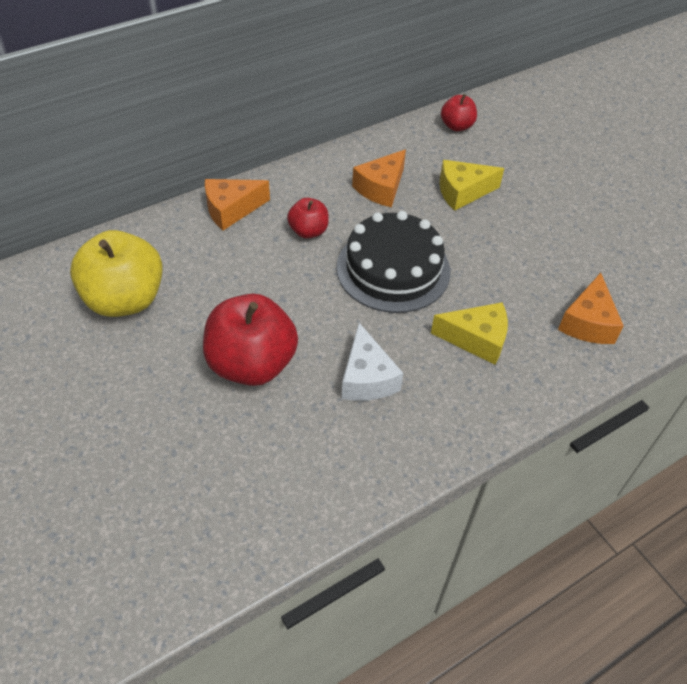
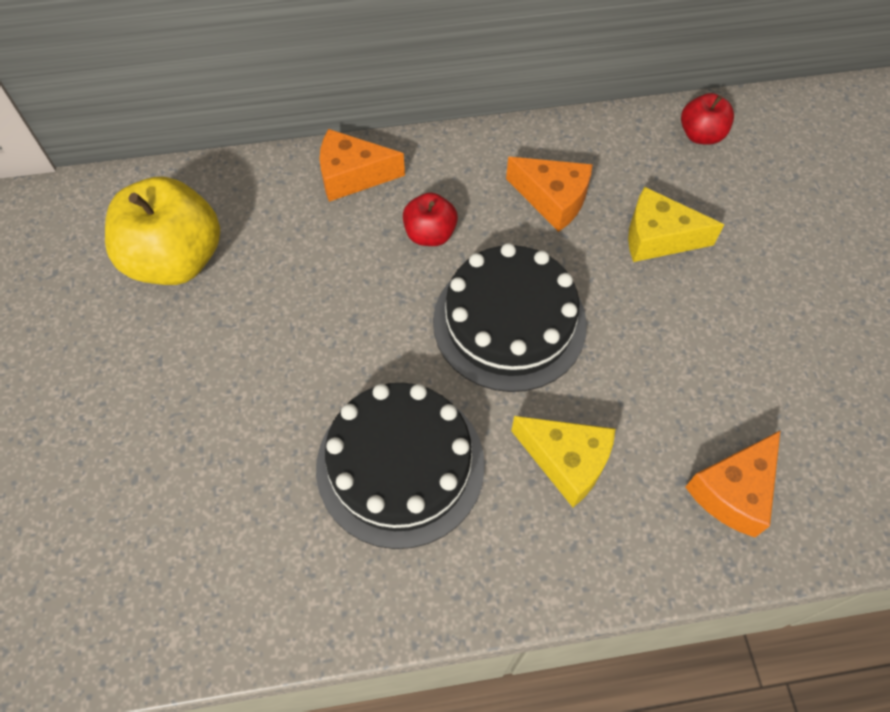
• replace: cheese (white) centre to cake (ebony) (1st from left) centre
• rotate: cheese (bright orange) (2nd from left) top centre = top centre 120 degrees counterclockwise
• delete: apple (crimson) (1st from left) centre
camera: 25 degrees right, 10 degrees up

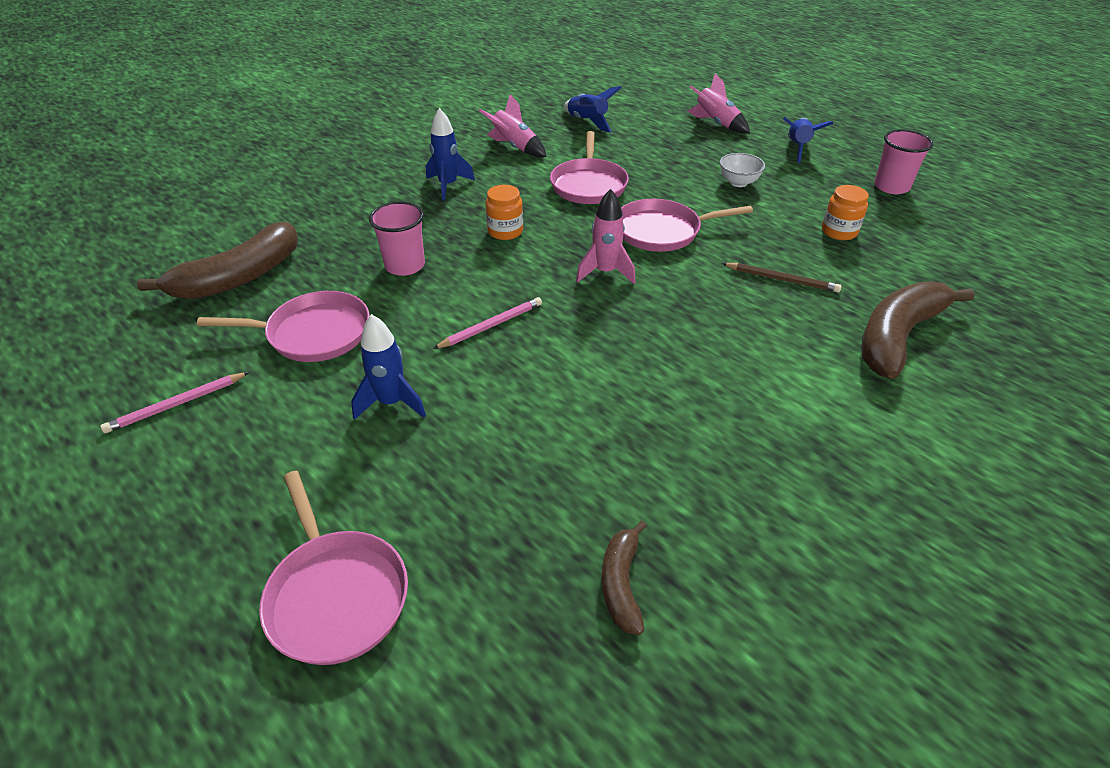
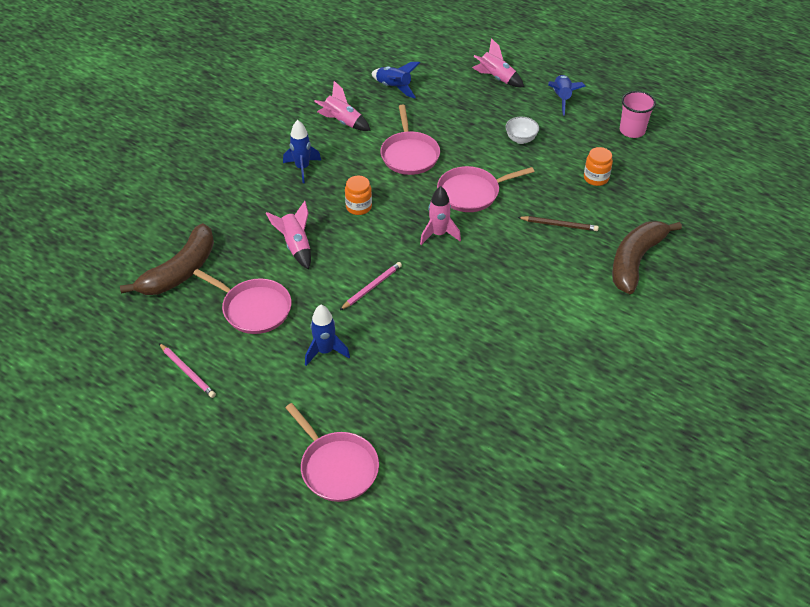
• rotate: lead pencil (rosy) (1st from left) middle left = middle left 90 degrees counterclockwise
• rotate: frying pan (rosy) (1st from left) middle left = middle left 45 degrees clockwise
• replace: beaker (rosy) (1st from left) top centre to toy rocket (rosy) (1st from left) centre
• delete: banana (russet) (2nd from left) bottom centre
camera: 10 degrees left, 5 degrees up

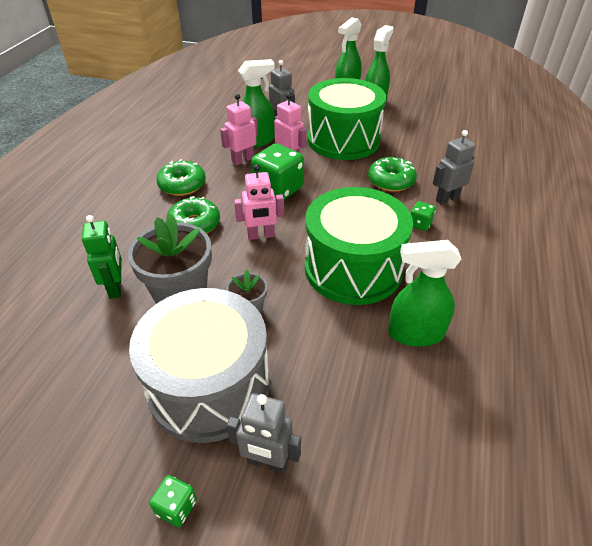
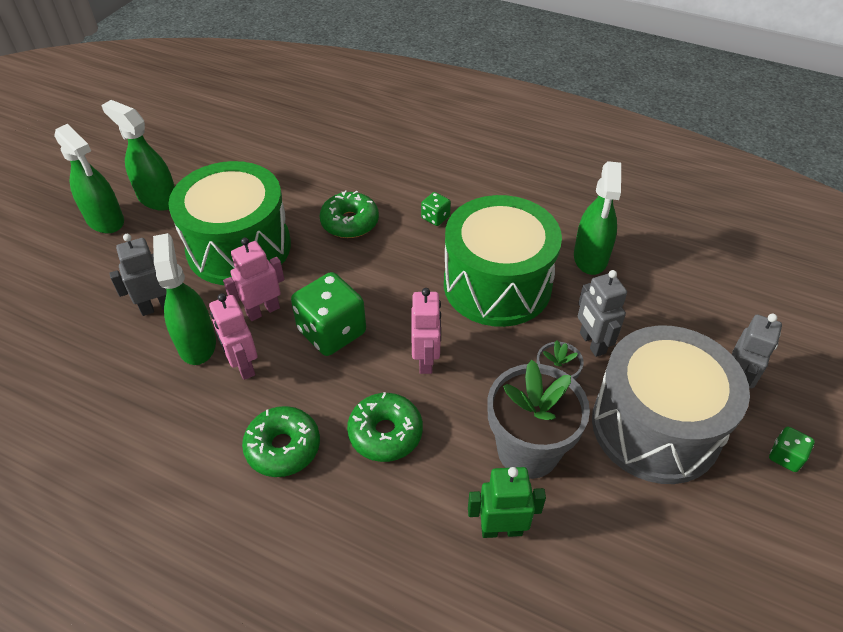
• move: robot (gray) (3rd from left in the first image) top right to robot (gray) (2nd from left) middle right
camera: 80 degrees left, 5 degrees up

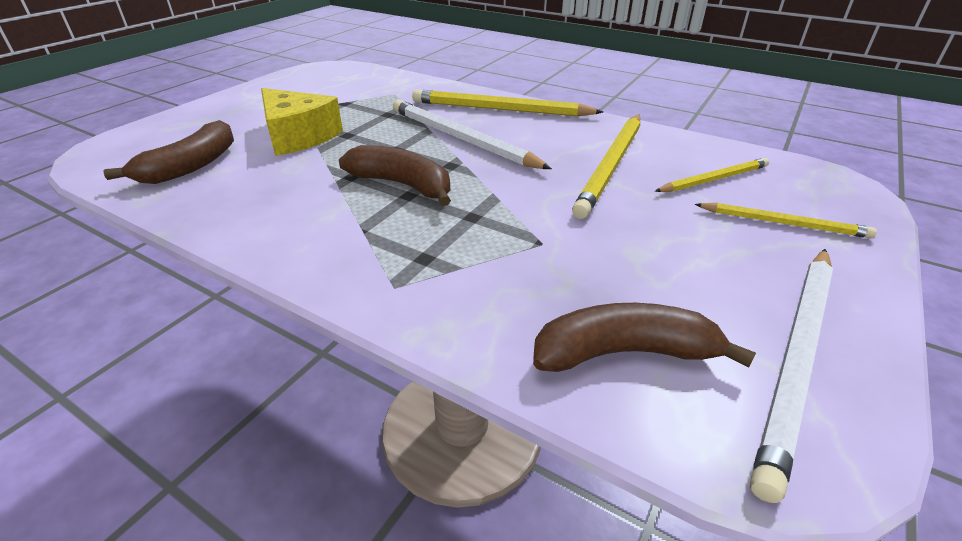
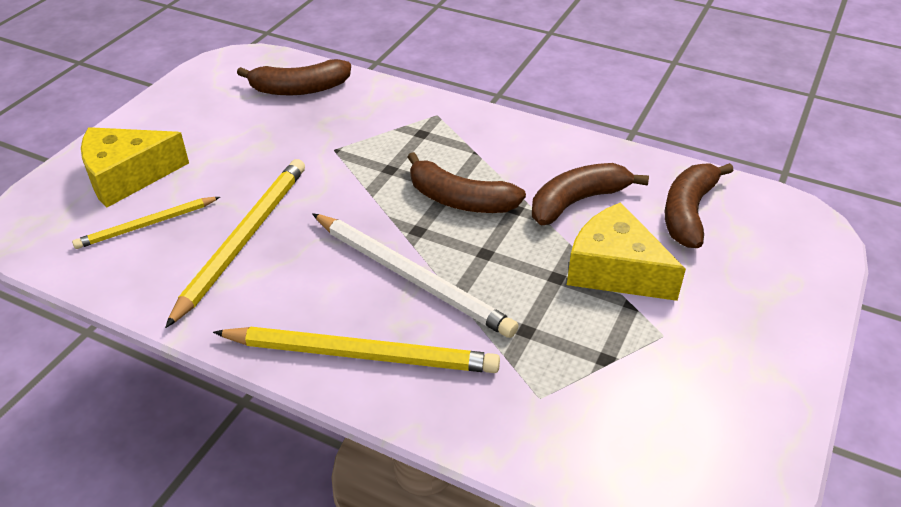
• replace: lead pencil (golden) (4th from left) middle right to cheese (golden) (1st from left) top left
• insert: banana (russet) (3rd from left) centre
• delete: lead pencil (white) (2nd from left) bottom right
camera: 175 degrees right, 5 degrees up

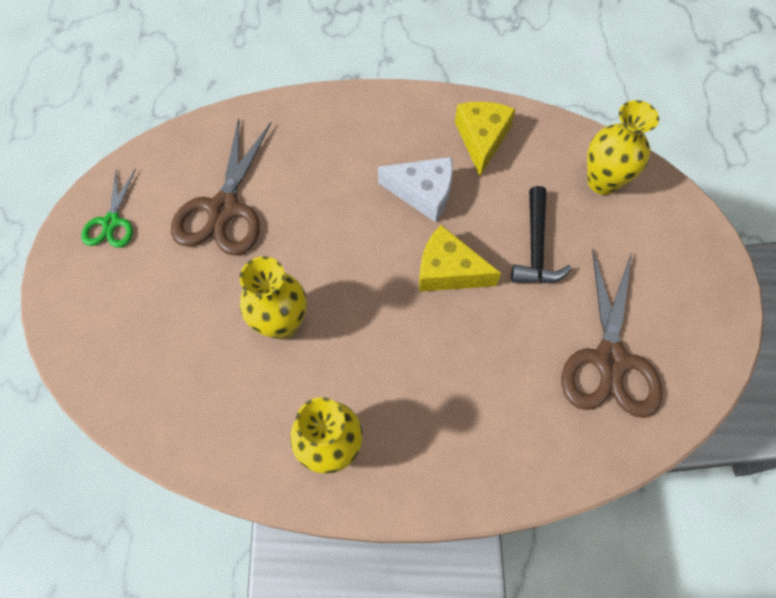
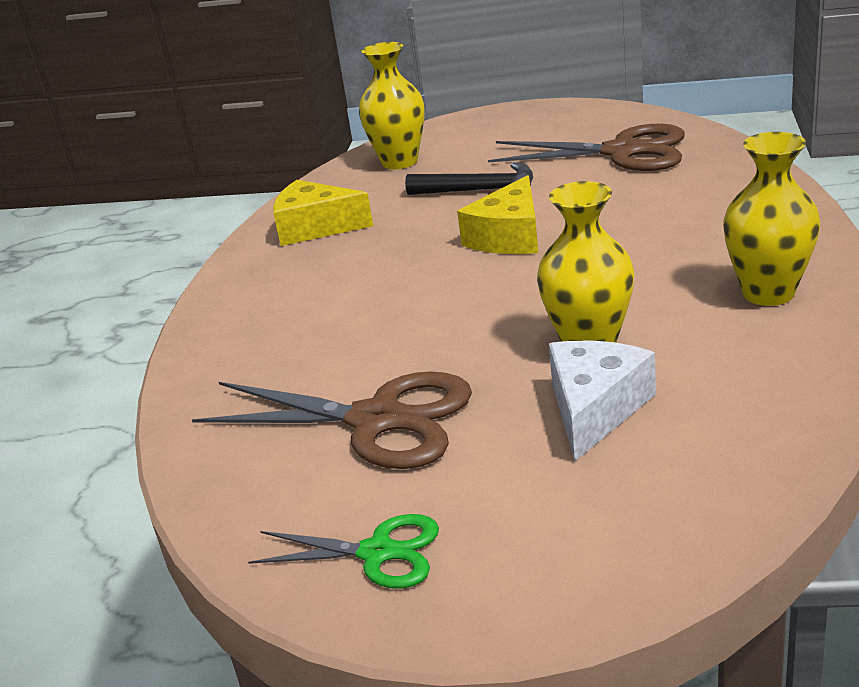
• move: cheese (white) top centre to middle right
camera: 80 degrees left, 35 degrees down

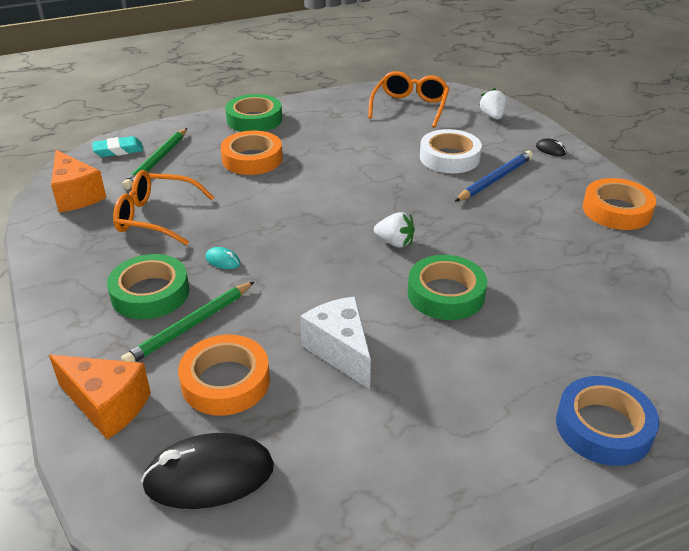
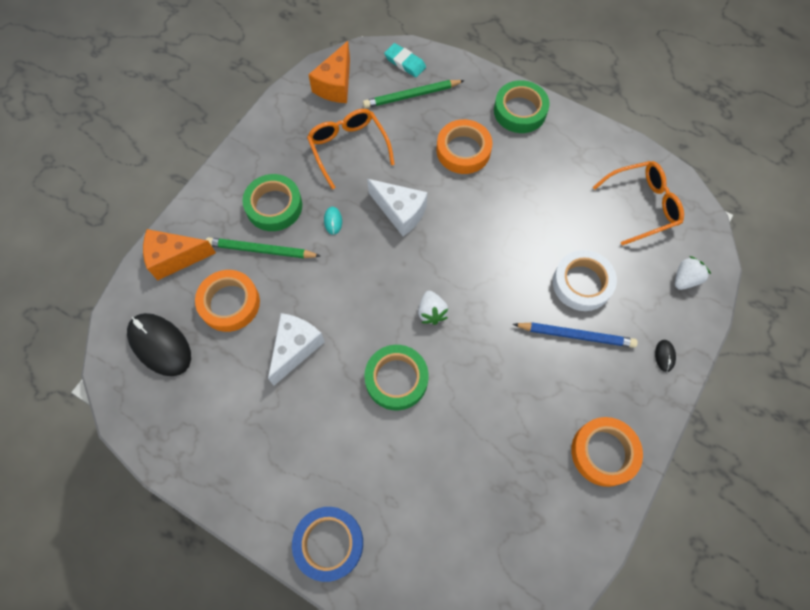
• rotate: cheese (bright orange) (2nd from left in the first image) bottom left = middle left 90 degrees clockwise
• insert: cheese (white) (2nd from left) centre
camera: 55 degrees right, 30 degrees up

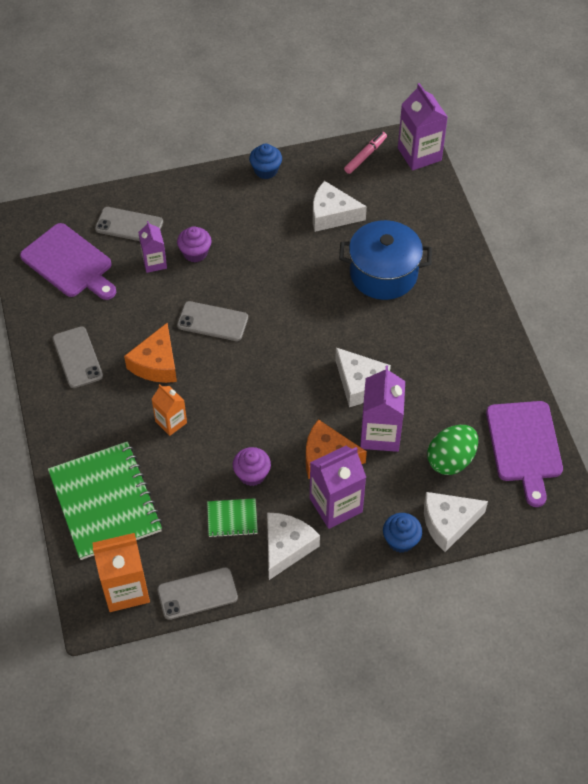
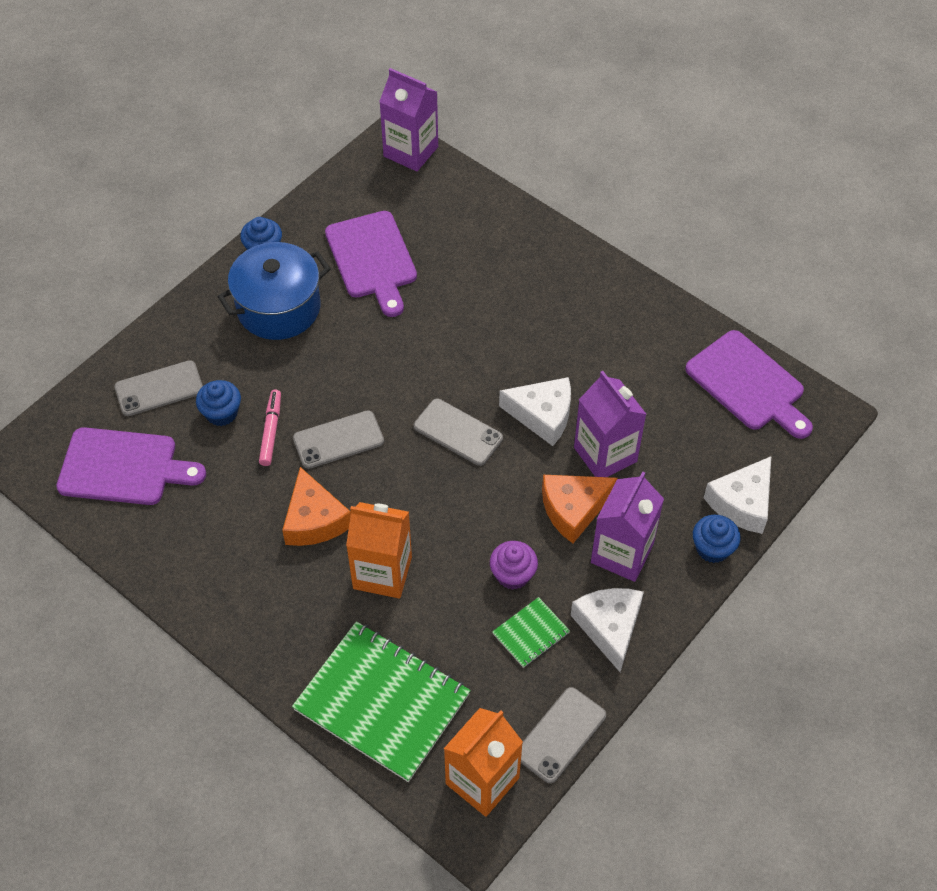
• replace: carton (violet) (1st from left) top left to muffin (royal blue) (1st from left) middle left
• move: stockpot (royal blue) top centre to top left
• move: felt pen (rosy) top centre to middle left
• replace: cheese (white) (2nd from left) top centre to bread board (violet) (2nd from left) top centre
• resize: carton (bright orange) (2nd from left in the first image) middle left = centre x1.66
• move: mobile phone (gray) (1st from left in the first image) middle left to mobile phone (gray) (3rd from left) centre
• delete: muffin (violet) (1st from left) top left
• delete: egg (leaf-green) middle right
camera: 35 degrees left, 0 degrees up

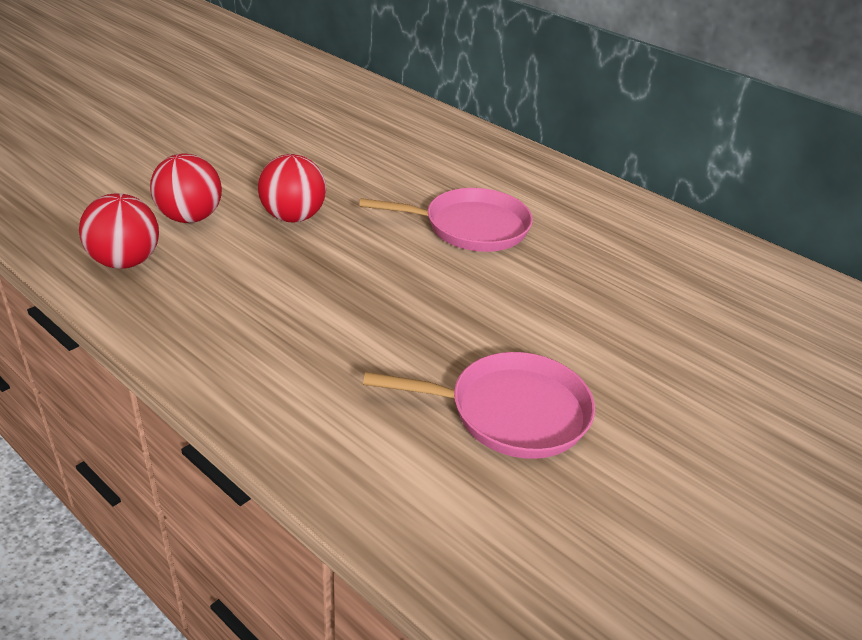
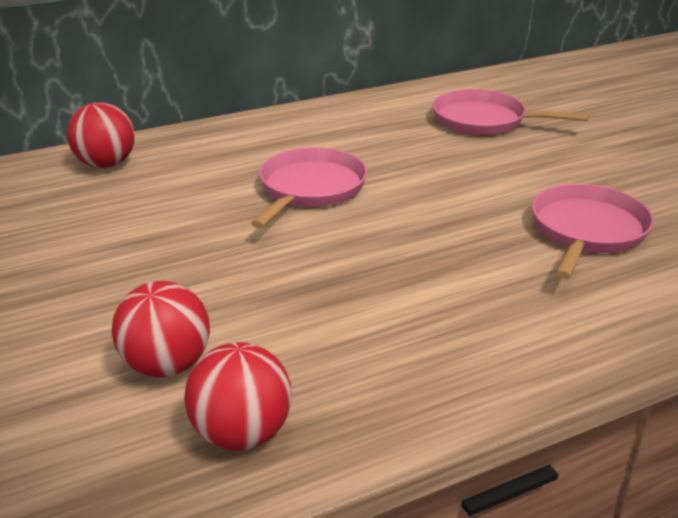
• move: ball (crimson) (3rd from left in the first image) top centre to ball (crimson) (1st from left) top left
• insert: frying pan (rosy) (2nd from left) top right
camera: 65 degrees left, 5 degrees down

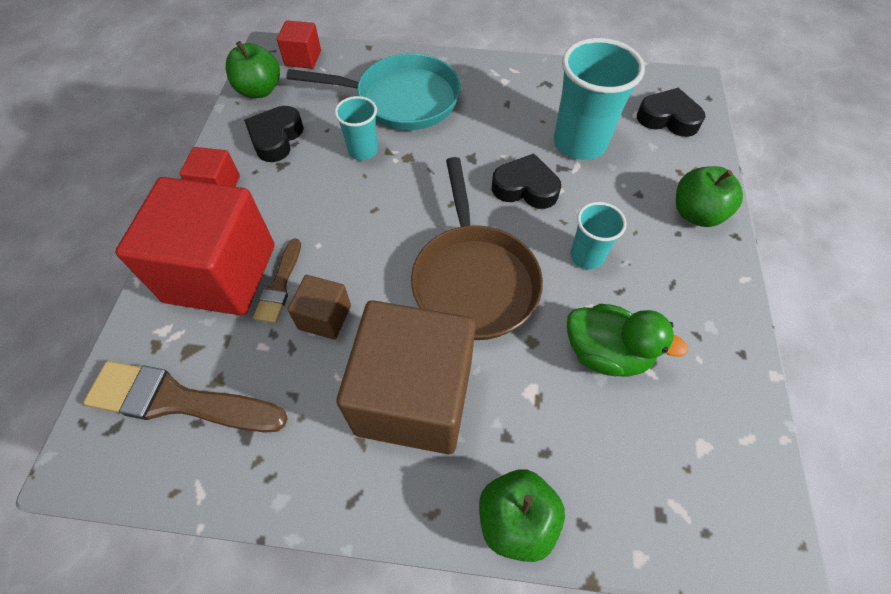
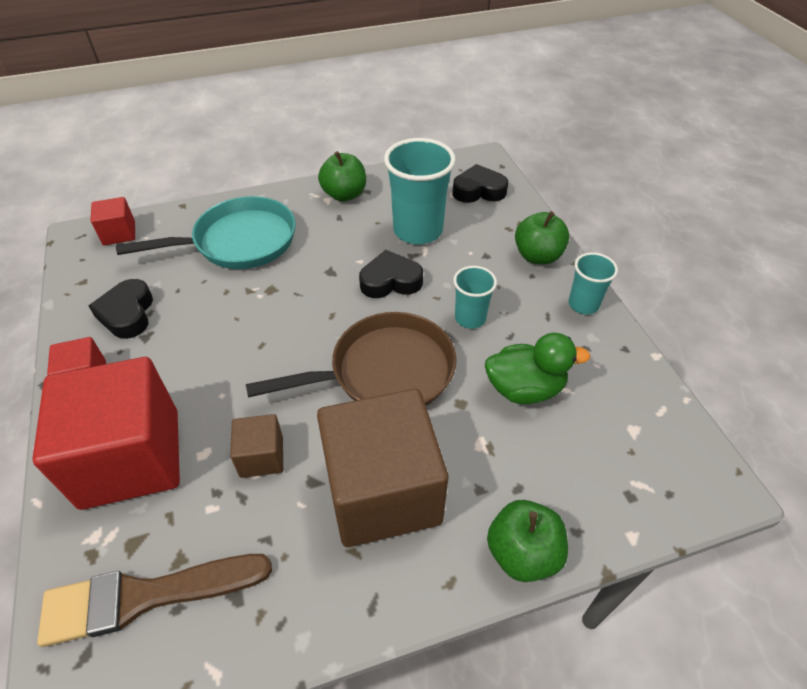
• rotate: frying pan (russet) centre = centre 75 degrees counterclockwise
• move: apple (leaf-green) (1st from left) top left to top centre
• move: beaker (turquoise) (1st from left in the first image) top centre to beaker (turquoise) (3rd from left) middle right
• delete: brush (russet) (2nd from left) middle left
camera: 25 degrees left, 10 degrees down

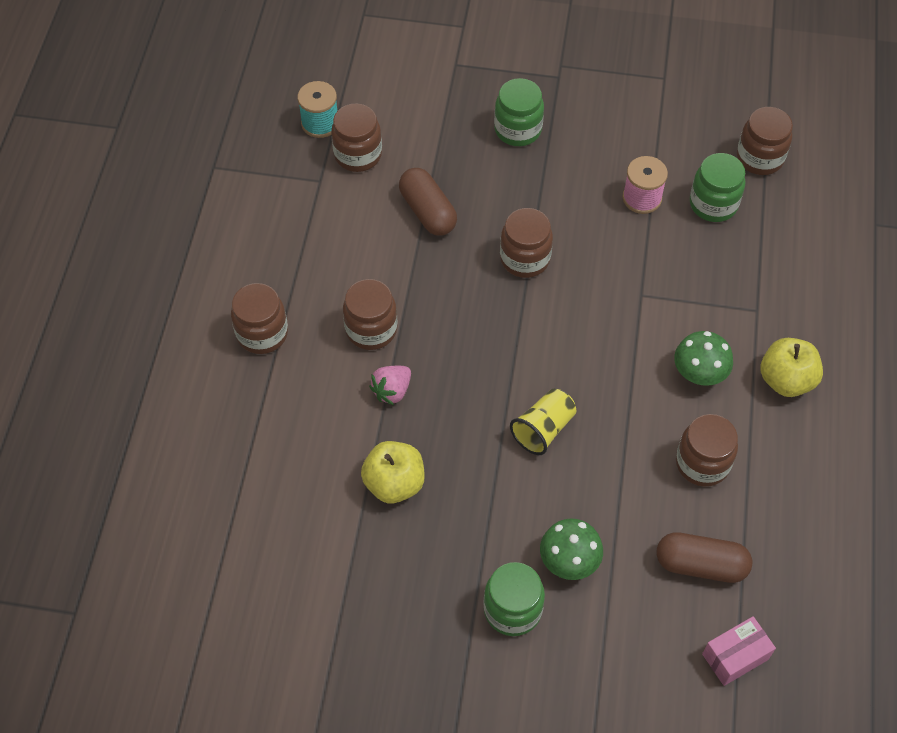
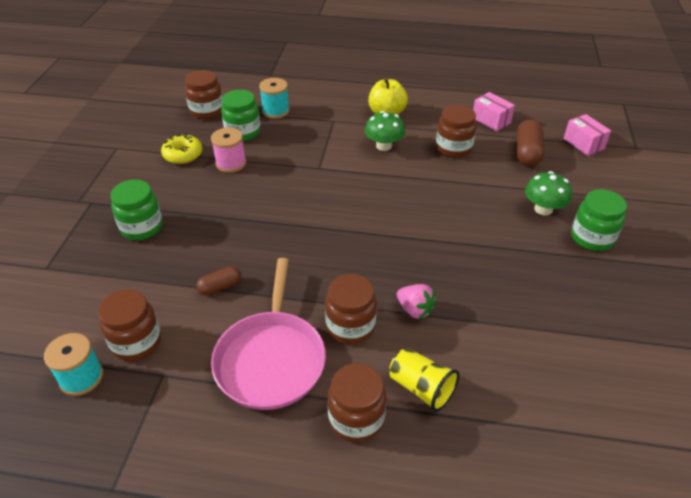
• insert: doughnut (golden) top left
• resize: capsule (russet) (1st from left) top centre = middle left x0.60
• insert: frying pan (rosy) bottom centre
• insert: reel of thread (turquoise) (2nd from left) top centre
• move: beaker (golden) centre to bottom centre
• insert: box (rosy) (1st from left) top right
• delete: apple (golden) (1st from left) centre
• delete: preserve jar (russet) (4th from left) top centre
camera: 90 degrees left, 15 degrees down

